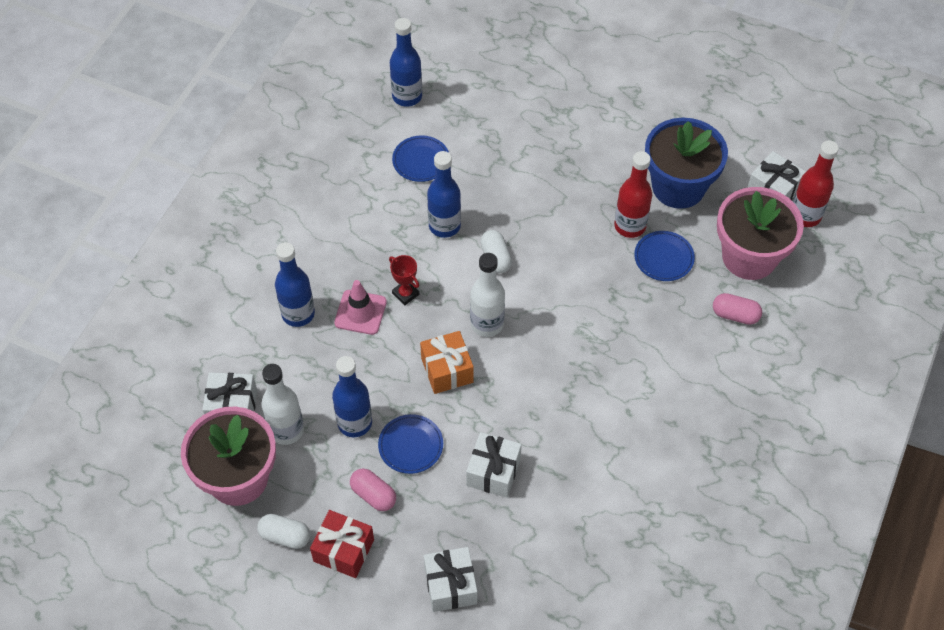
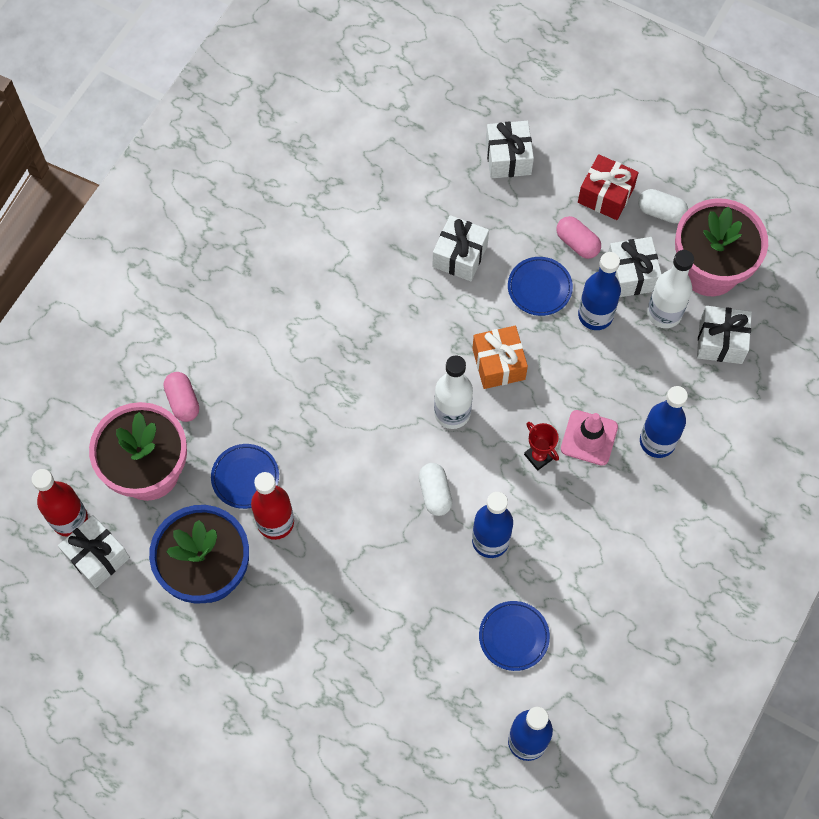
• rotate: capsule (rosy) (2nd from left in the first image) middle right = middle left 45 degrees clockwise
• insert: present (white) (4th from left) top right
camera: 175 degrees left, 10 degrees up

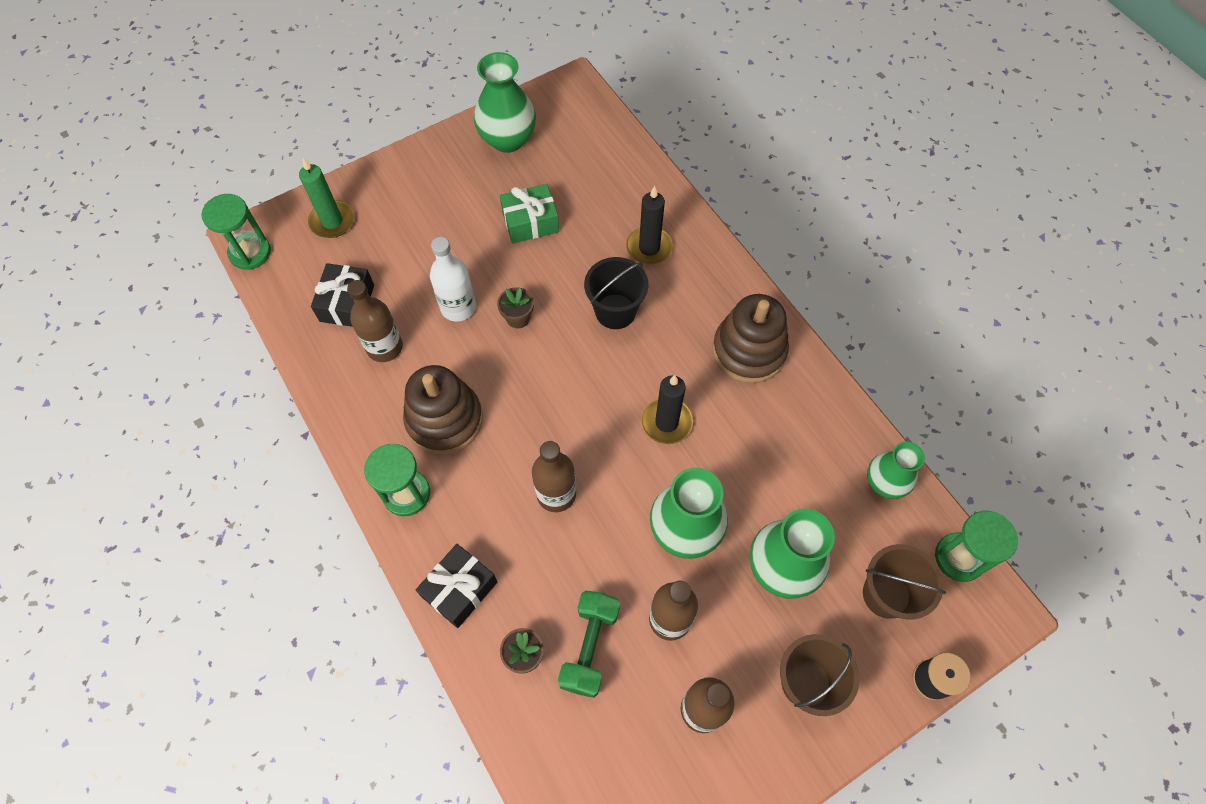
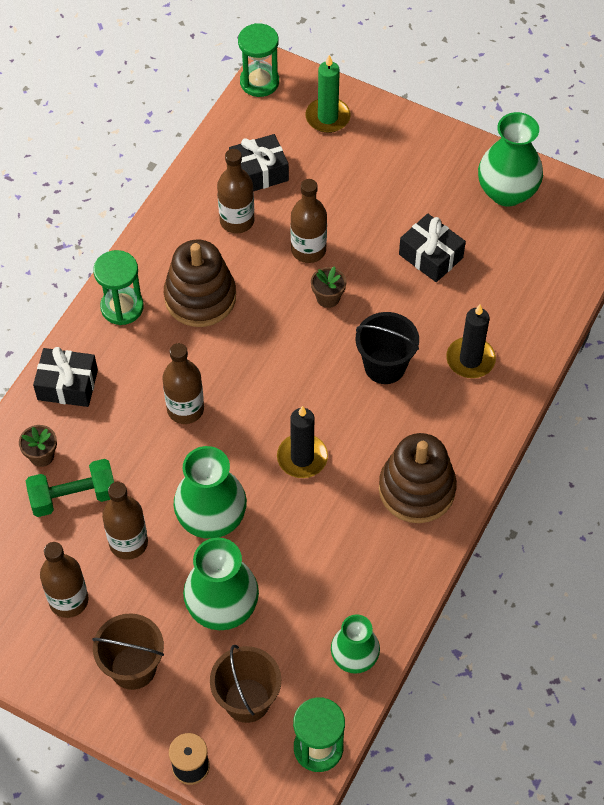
• recolor: drink bottle (white) centre to drink bottle (russet) (5th from left) top centre
• recolor: present (leaf-green) top centre to present (ebony) (3rd from left) top right
camera: 60 degrees right, 5 degrees down

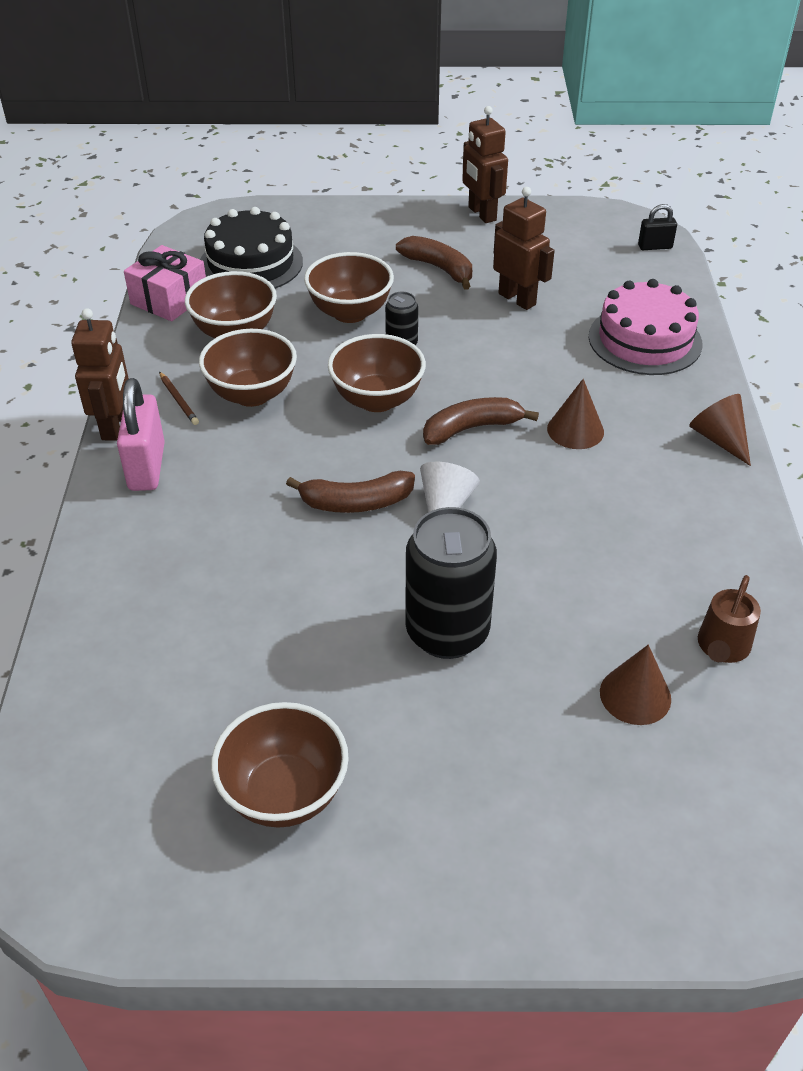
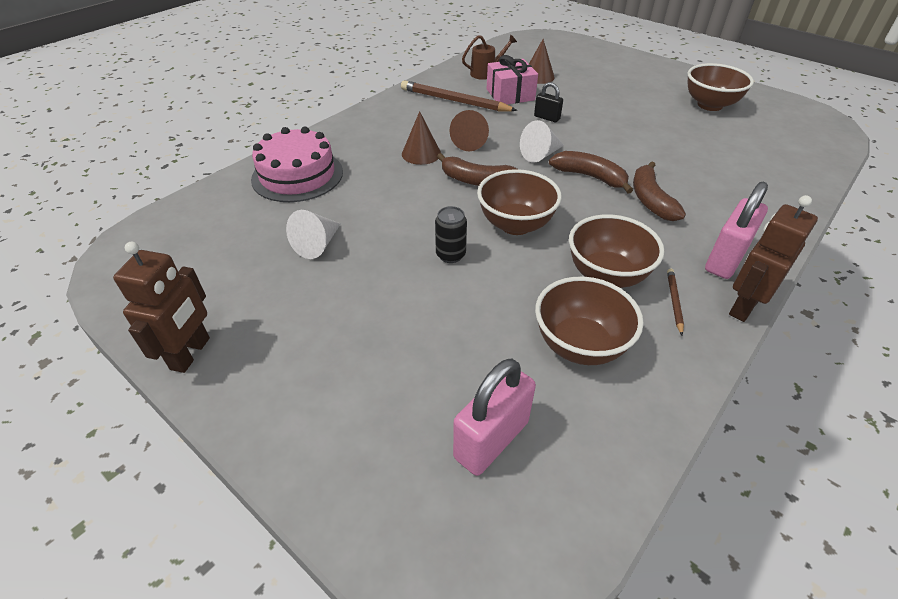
• replace: robot (russet) (3rd from left) top centre to cone shape (white) (1st from left) centre
• insert: lead pencil (russet) (1st from left) top centre
• move: cone shape (russet) (3rd from left in the first image) middle right to cone shape (russet) (2nd from left) top centre
• replace: cake (ebony) top left to lock (rosy) (1st from left) bottom centre
• move: present (rosy) top left to top centre
• move: lock (ebony) top right to top centre
• move: banana (russet) (2nd from left in the first image) top centre to banana (russet) (3rd from left) top right
• delete: deep dish (russet) (4th from left) top centre
• delete: tin (ebony) (2nd from left) centre
camera: 140 degrees left, 0 degrees up

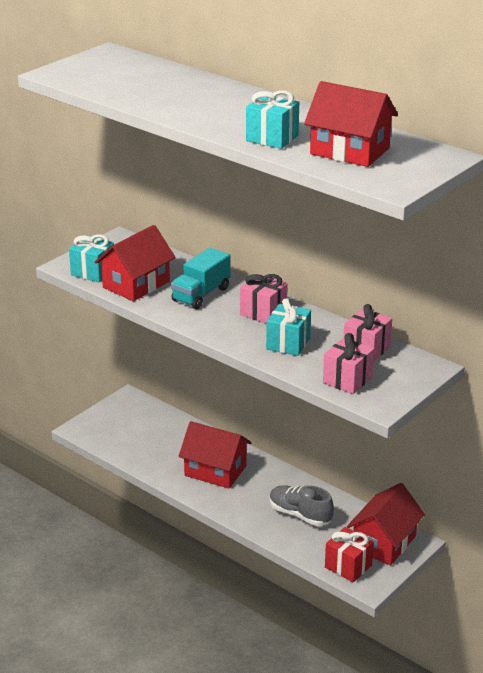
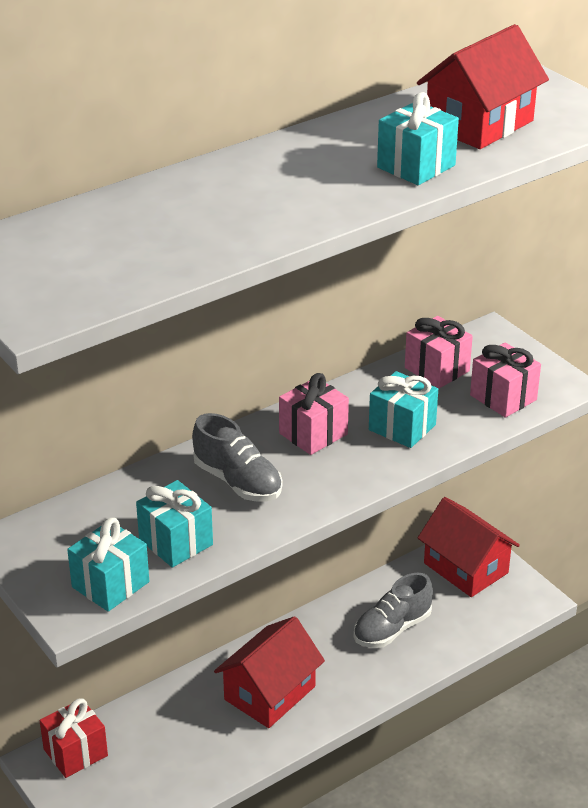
• move: present (crimson) bottom right to bottom left
• replace: cottage (crimson) (1st from left) middle left to present (turquoise) (2nd from left) middle left
• replace: lorry (turquoise) centre to shoe (gray) (1st from left) centre
camera: 75 degrees left, 5 degrees up

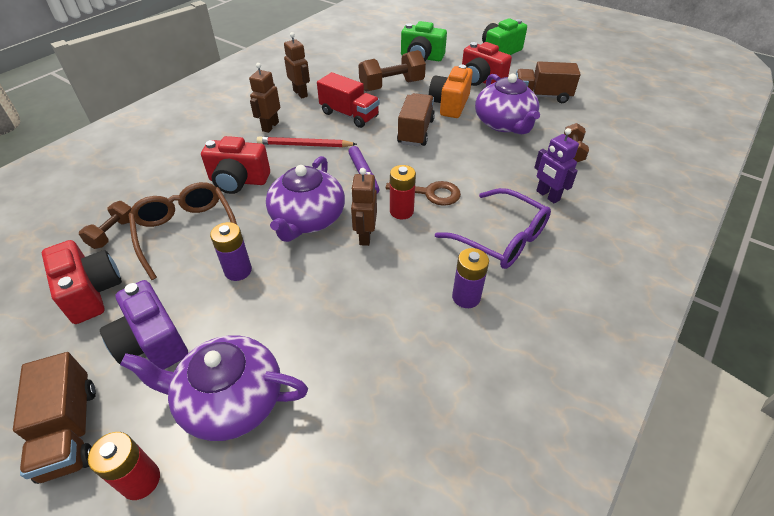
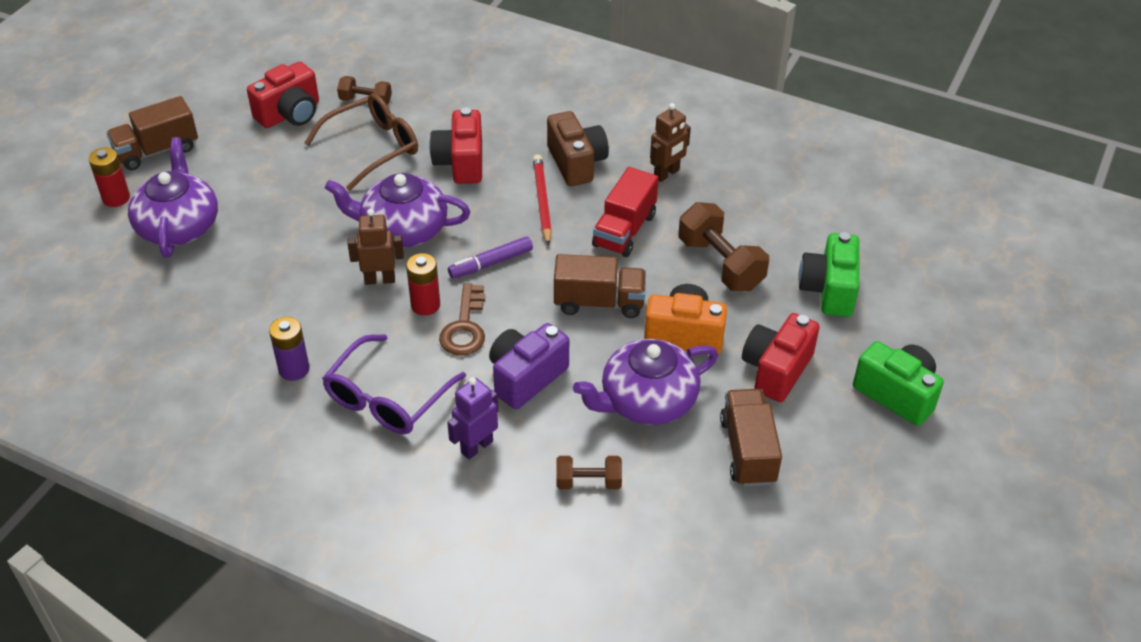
• move: compact camera (violet) middle left to centre
• replace: robot (russet) (1st from left) top centre to compact camera (russet) top centre
• delete: battery (violet) (1st from left) middle left
camera: 80 degrees right, 0 degrees up

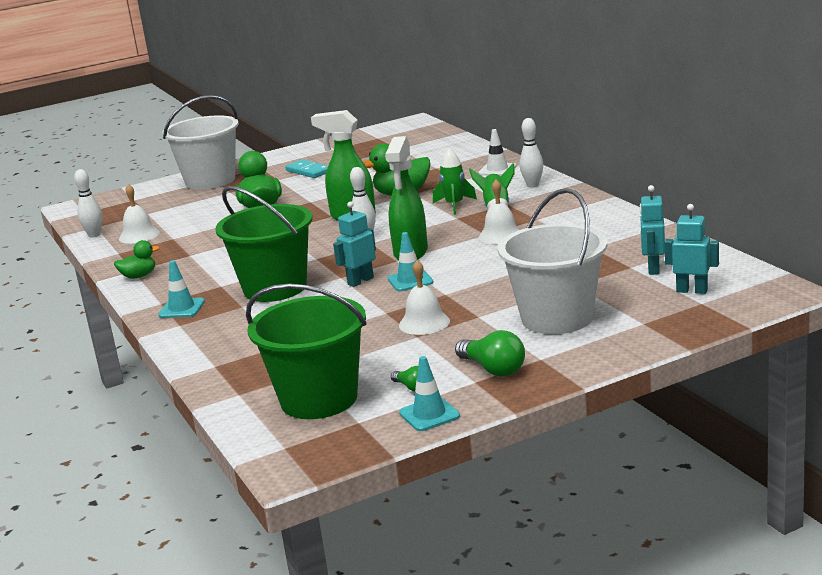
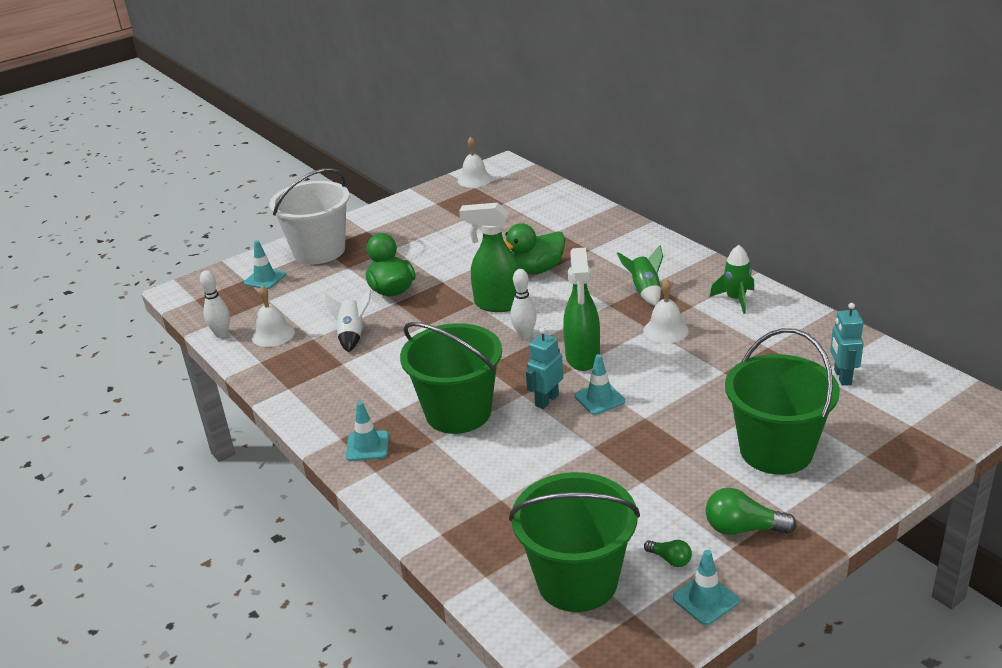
• insert: safety cone (turquoise) (1st from left) middle left
• insert: toy rocket (white) centre
• move: school bell (white) (2nd from left) centre to top centre
• rotate: light bulb (leaf-green) (2nd from left) centre = bottom right 150 degrees clockwise
• move: toy rocket (leaf-green) (1st from left in the first image) top centre to toy rocket (leaf-green) (2nd from left) middle right
• recolor: pail (white) (2nd from left) middle right to pail (leaf-green) (3rd from left) middle right
• delete: rubber duck (leaf-green) (1st from left) middle left
• delete: domino piece (turquoise) top centre
• delete: safety cone (white) top centre
• delete: skittle (white) (3rd from left) top centre
• delete: robot (turquoise) (3rd from left) middle right
camera: 10 degrees left, 10 degrees up

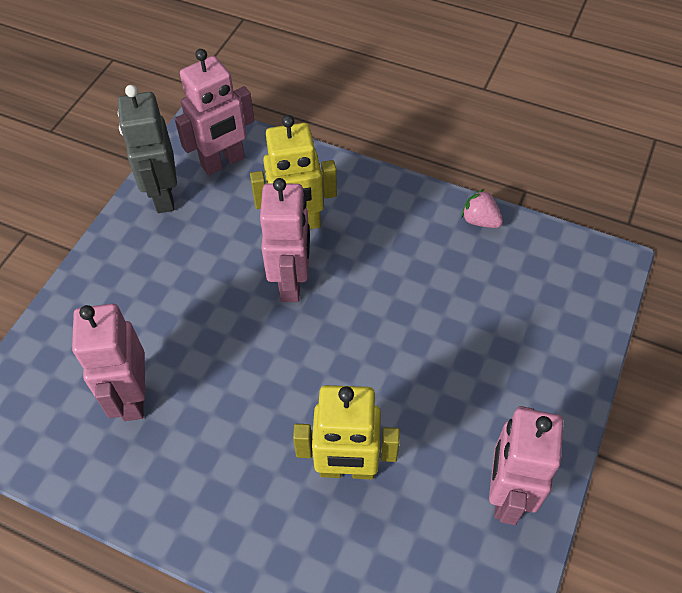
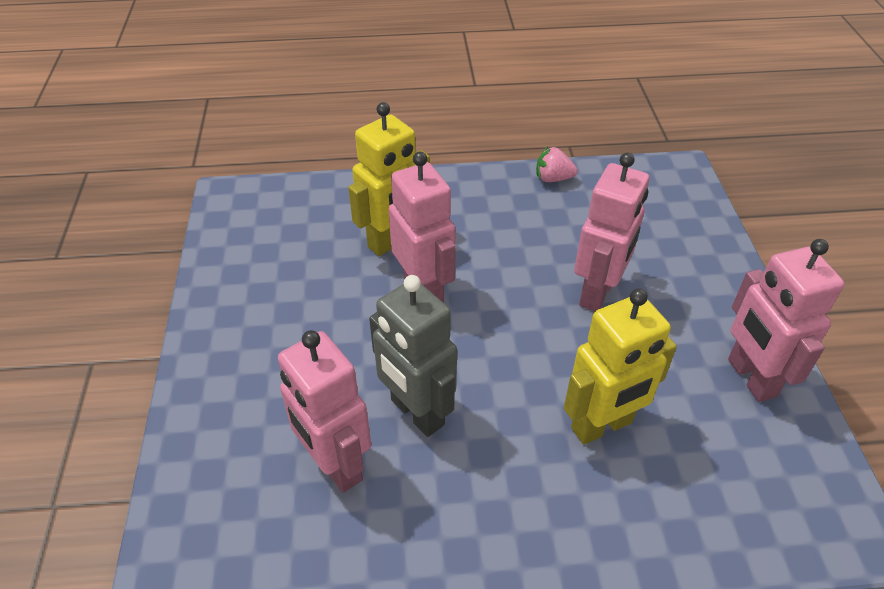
• move: robot (gray) top left to centre
• move: robot (rosy) (2nd from left in the first image) top left to robot (rosy) (3rd from left) middle right
camera: 30 degrees left, 10 degrees down

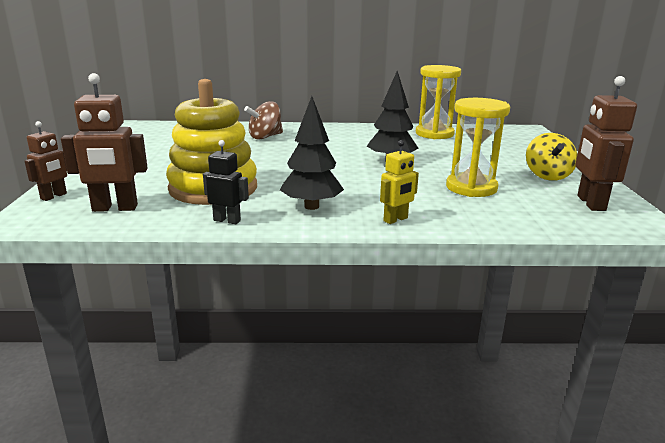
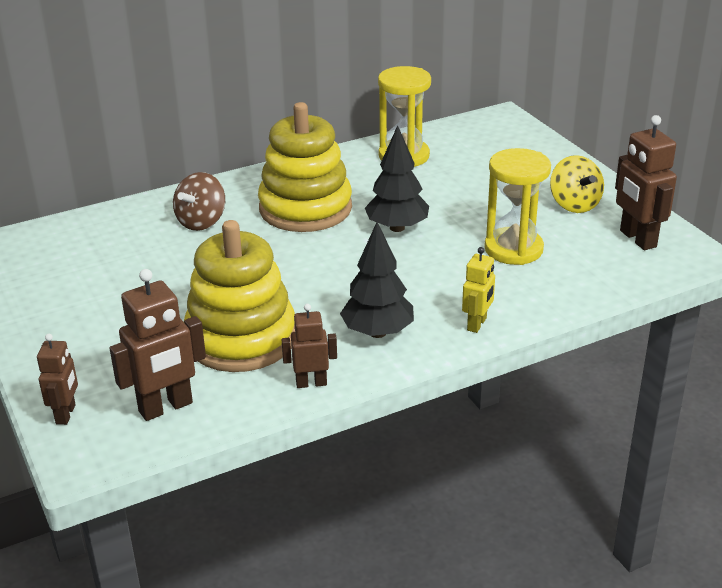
• insert: stacking toy (golden) (2nd from left) top centre
• recolor: robot (ebony) centre to robot (russet) (3rd from left) centre
camera: 25 degrees left, 10 degrees up

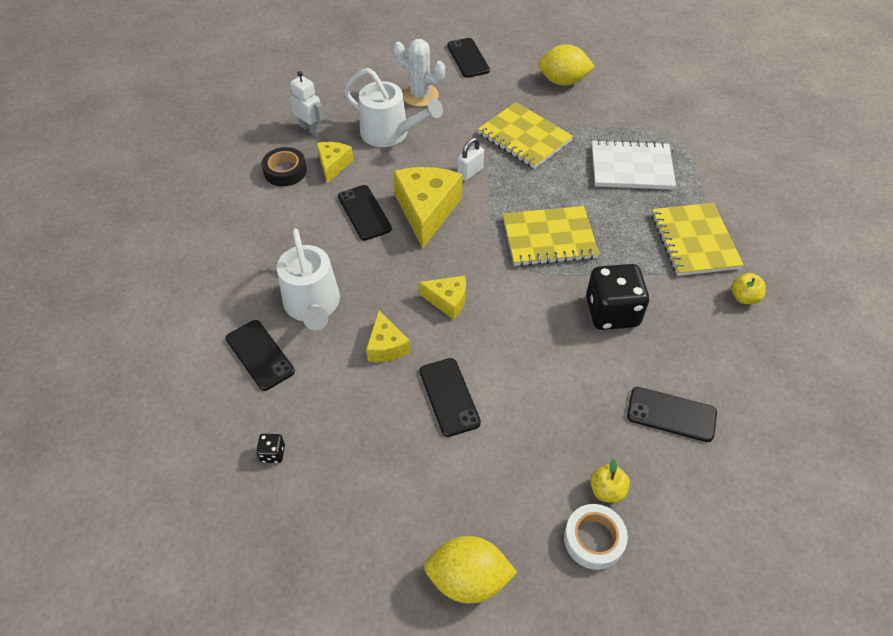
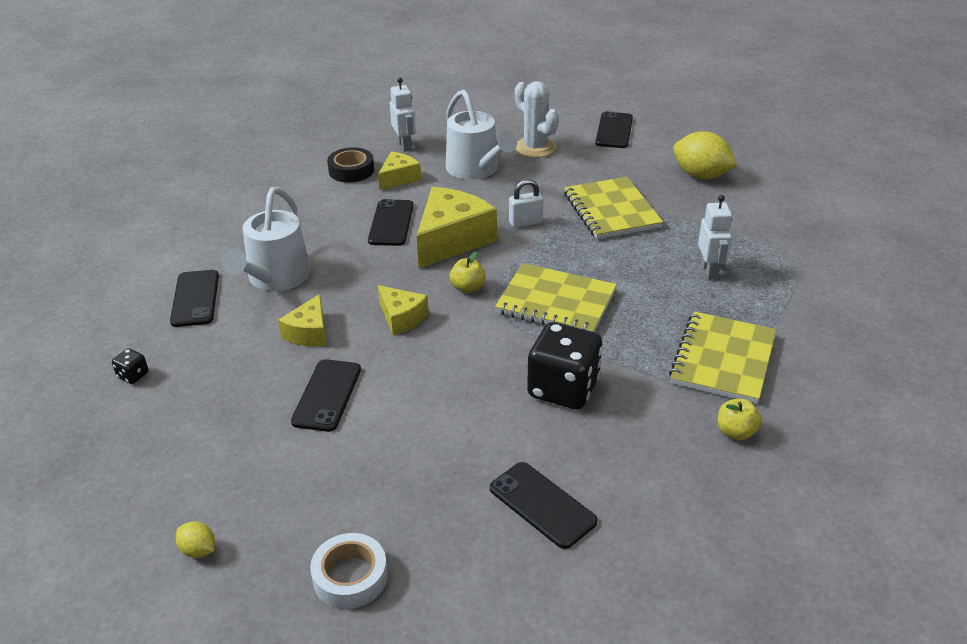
• resize: citrus fruit (golden) (1st from left) bottom centre = bottom left x0.47
• move: apple (golden) (1st from left) bottom right to centre
• replace: notepad (white) top right to robot (white) (2nd from left) middle right
camera: 30 degrees right, 15 degrees down

